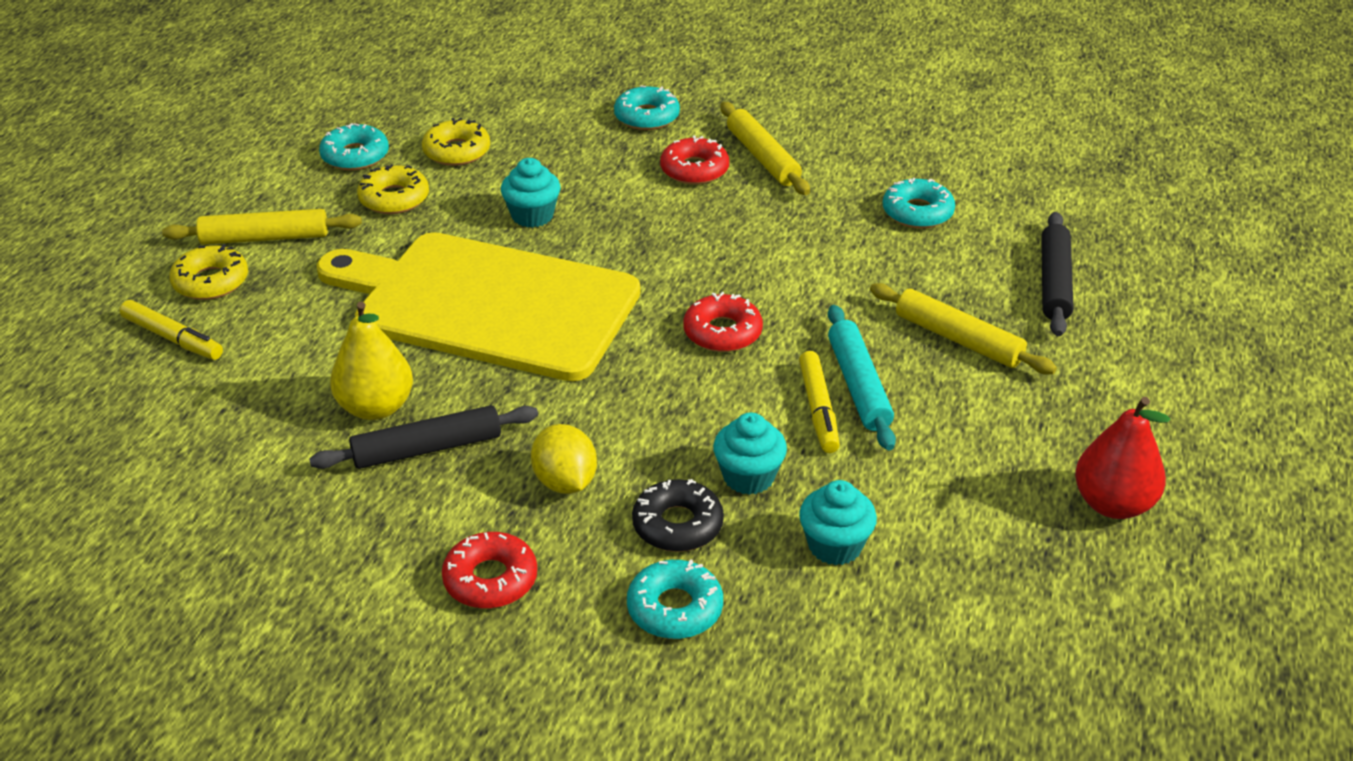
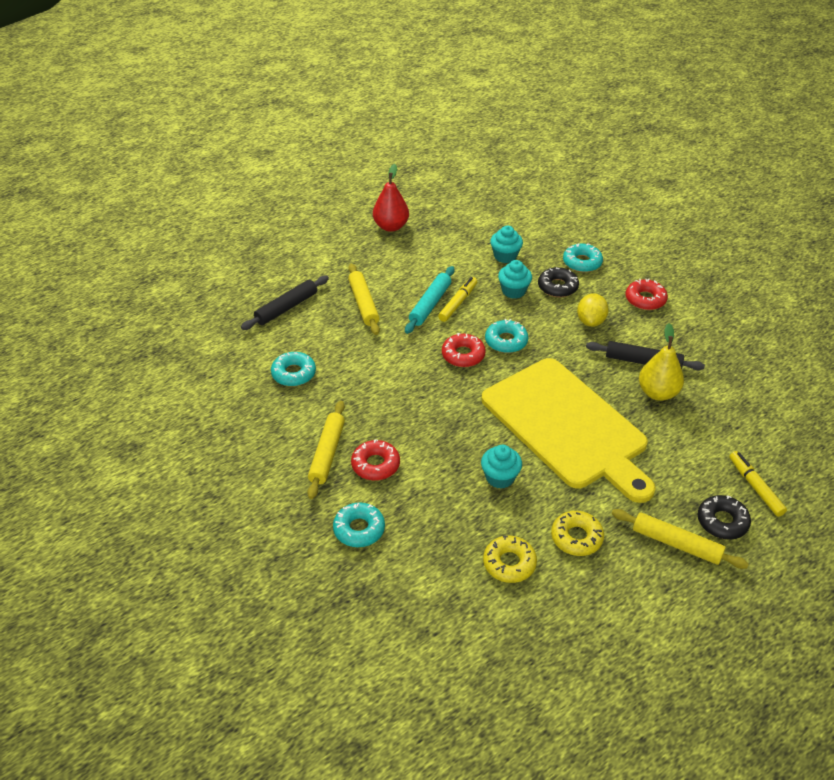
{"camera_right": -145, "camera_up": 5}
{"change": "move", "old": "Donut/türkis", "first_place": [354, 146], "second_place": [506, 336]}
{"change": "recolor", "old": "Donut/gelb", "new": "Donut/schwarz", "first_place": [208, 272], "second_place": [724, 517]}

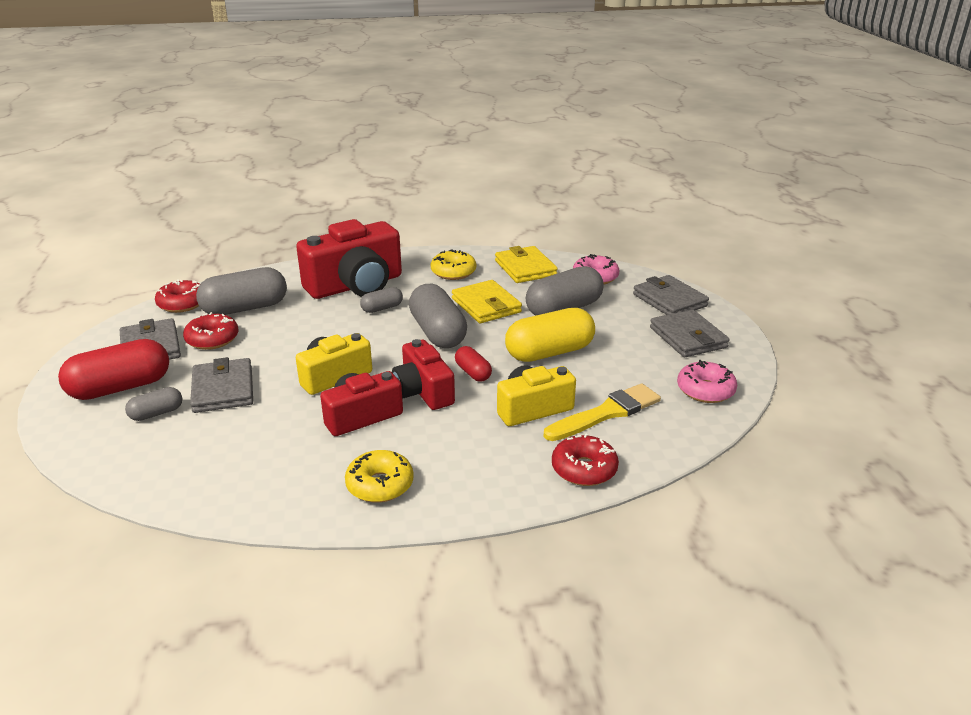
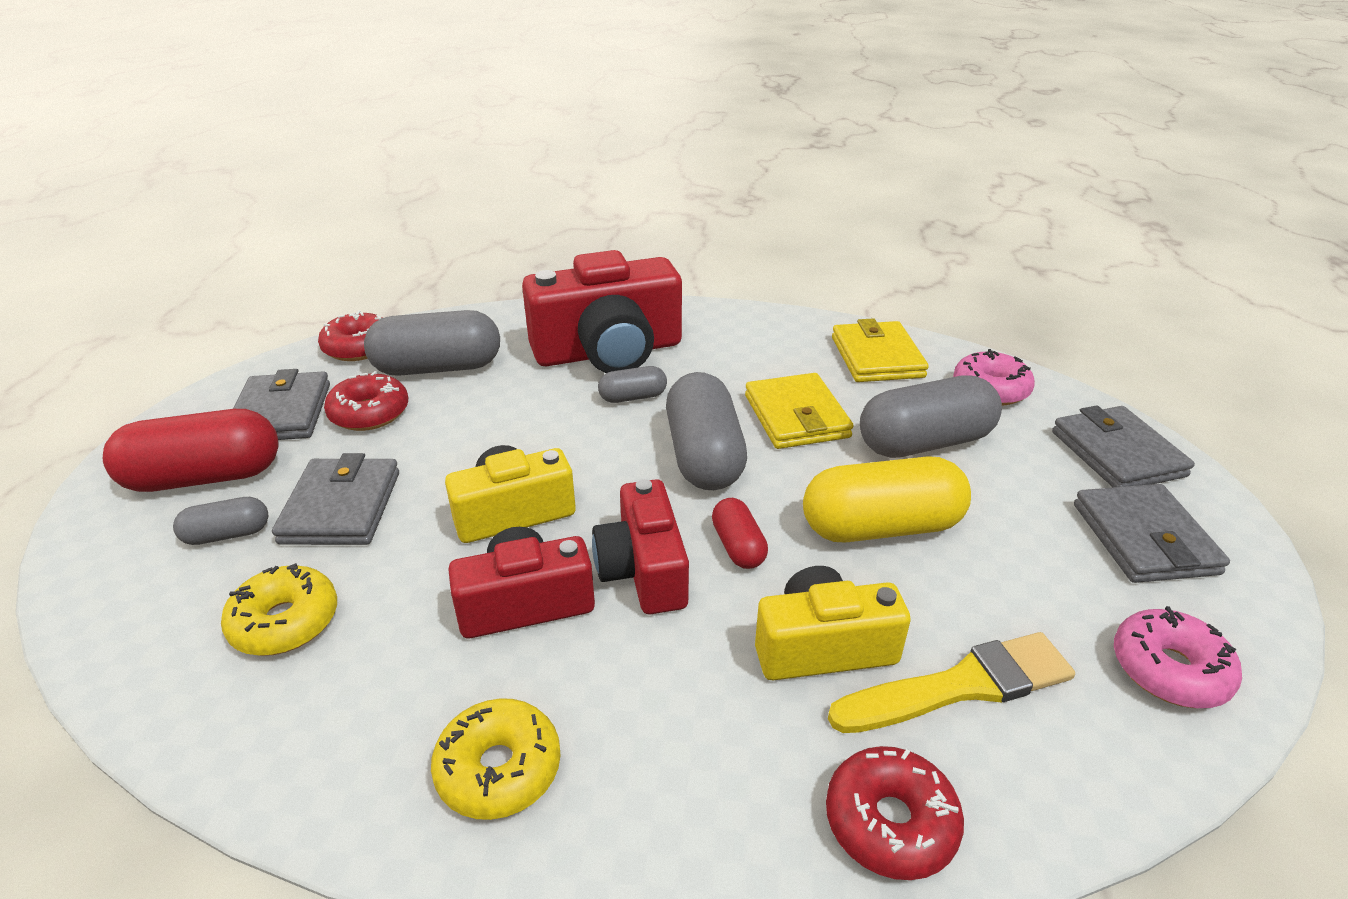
{"camera_right": 15, "camera_up": 5}
{"change": "move", "old": "Donut/gelb", "first_place": [453, 264], "second_place": [279, 609]}

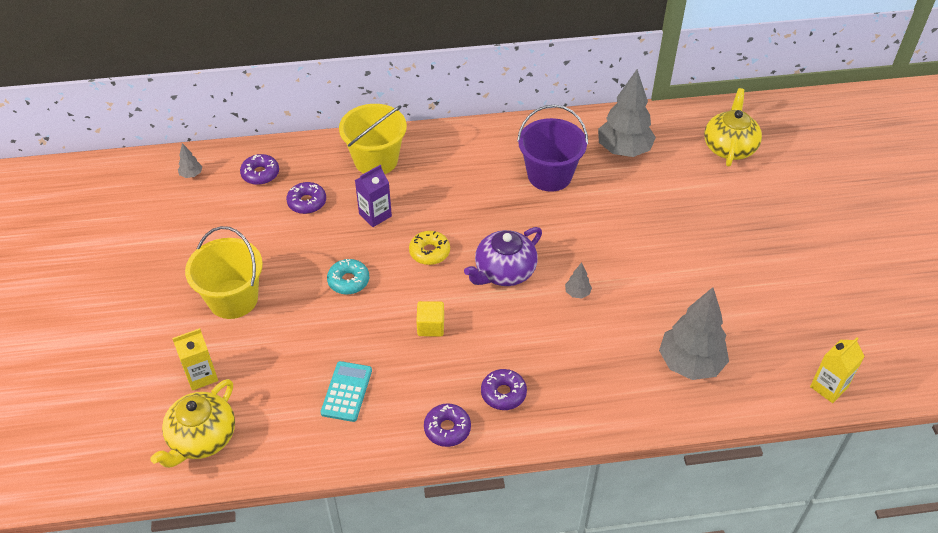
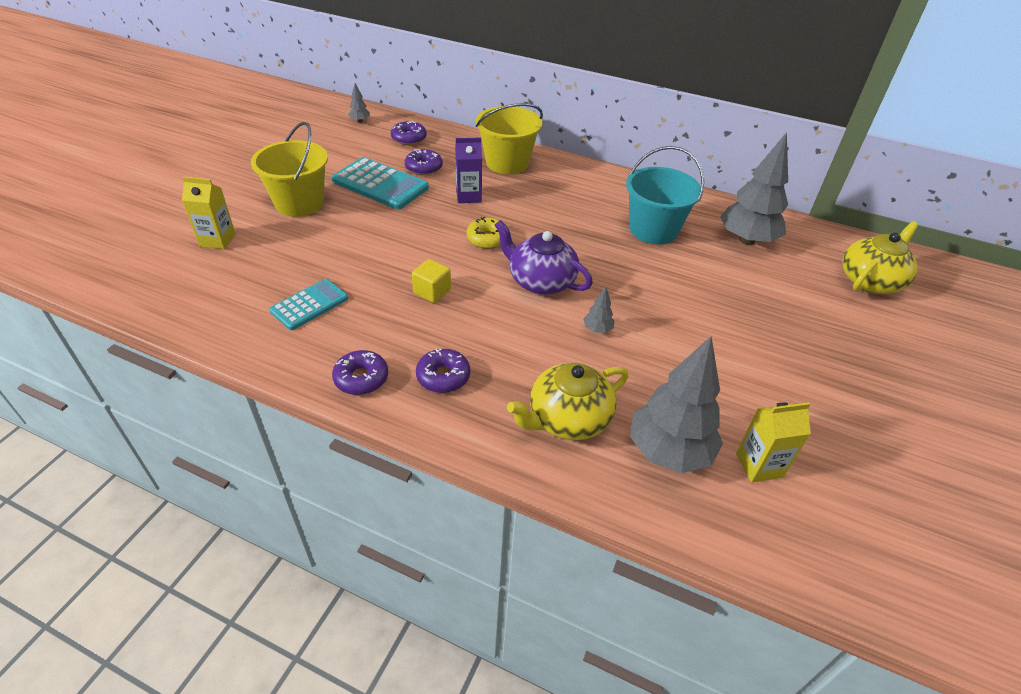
{"camera_right": 30, "camera_up": -5}
{"change": "recolor", "old": "Eimer/lila", "new": "Eimer/türkis", "first_place": [552, 148], "second_place": [665, 195]}
{"change": "rotate", "old": "Teekanne/lila", "first_place": [503, 256], "second_place": [544, 257], "degrees": 45}
{"change": "delete", "old": "Donut/türkis", "first_place": [348, 277]}
{"change": "move", "old": "Getränkekarton/gelb", "first_place": [837, 370], "second_place": [773, 442]}
{"change": "move", "old": "Teekanne/gelb", "first_place": [192, 423], "second_place": [567, 401]}
{"change": "insert", "new": "Taschenrechner/türkis", "second_place": [380, 183]}

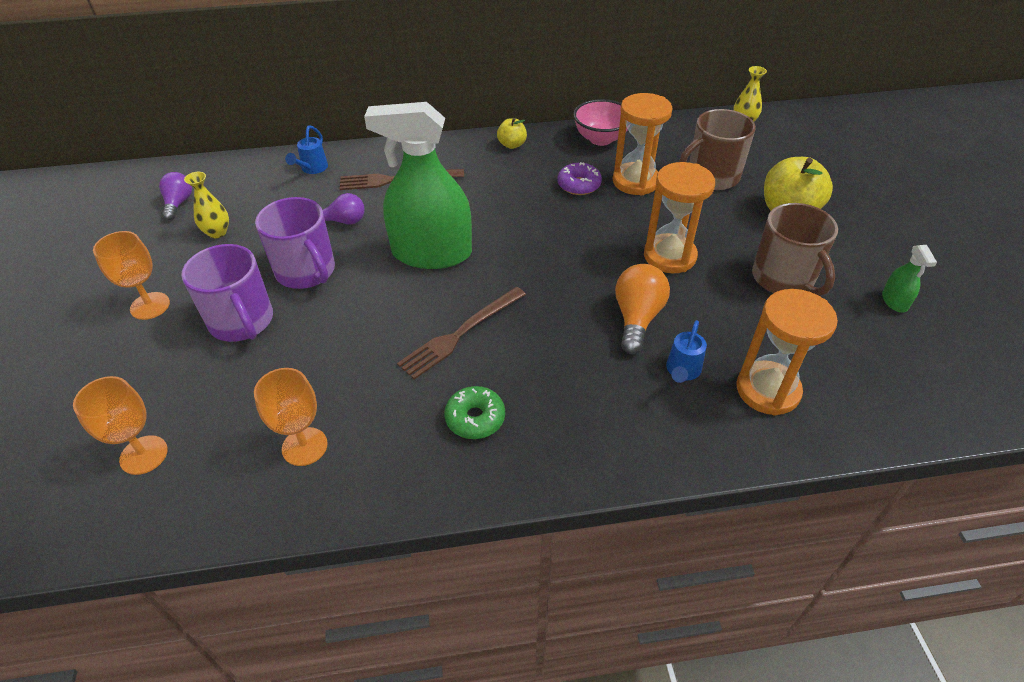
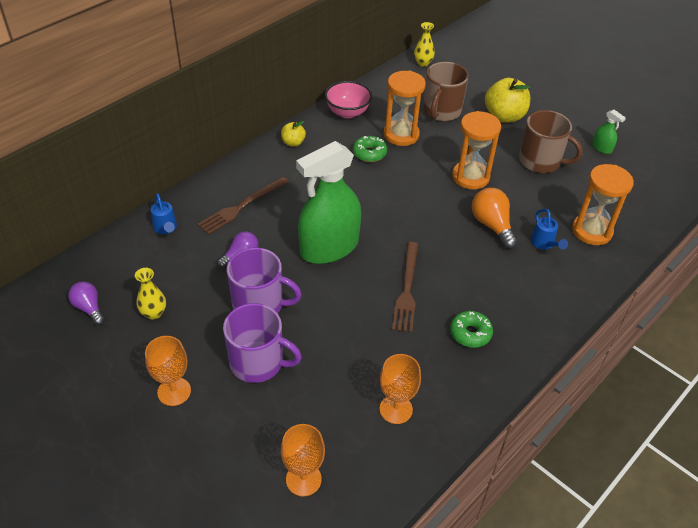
{"camera_right": -40, "camera_up": 0}
{"change": "recolor", "old": "Donut/lila", "new": "Donut/grün", "first_place": [580, 178], "second_place": [370, 149]}

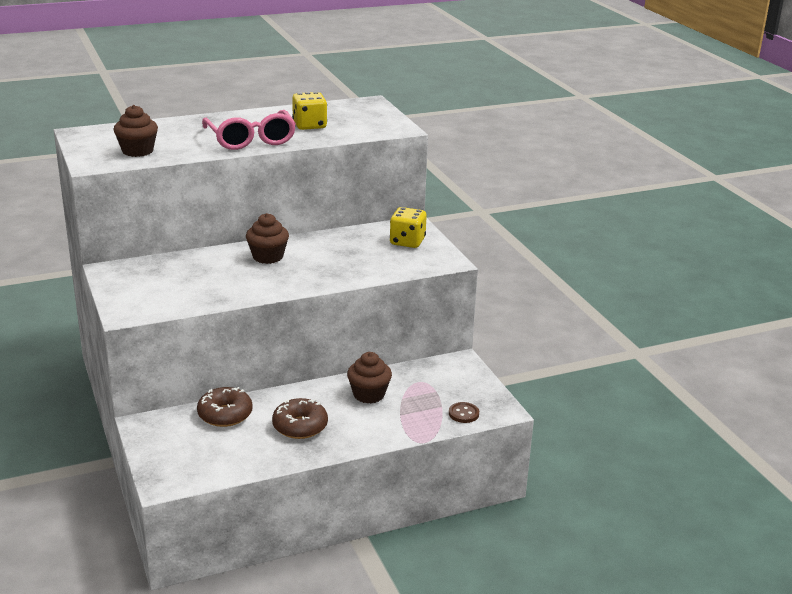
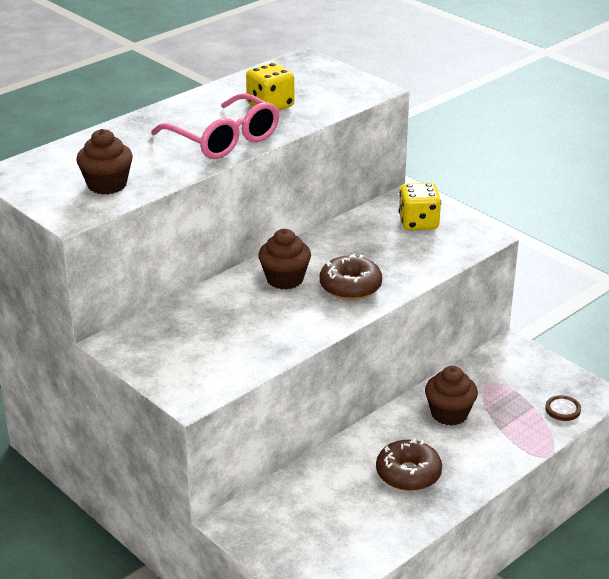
{"camera_right": -20, "camera_up": 5}
{"change": "move", "old": "Donut/braun", "first_place": [225, 407], "second_place": [350, 276]}

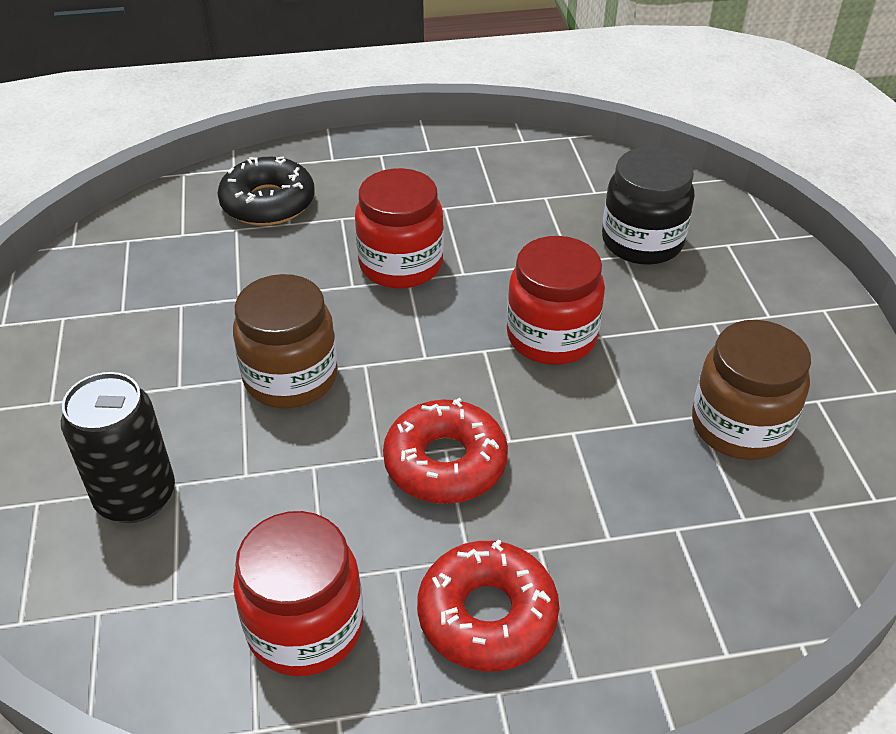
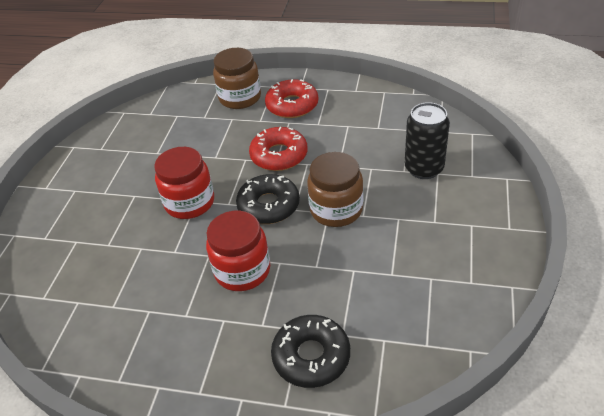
{"camera_right": -155, "camera_up": 0}
{"change": "delete", "old": "Einmachglas/schwarz", "first_place": [648, 206]}
{"change": "move", "old": "Einmachglas/braun", "first_place": [751, 390], "second_place": [237, 78]}
{"change": "delete", "old": "Einmachglas/rot", "first_place": [298, 593]}
{"change": "insert", "new": "Donut/schwarz", "second_place": [268, 199]}

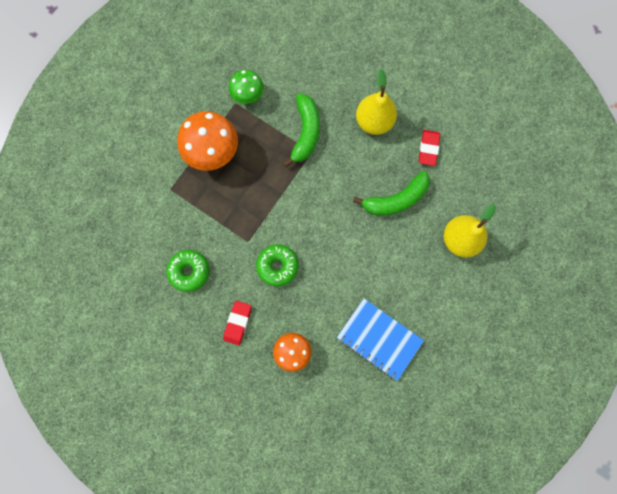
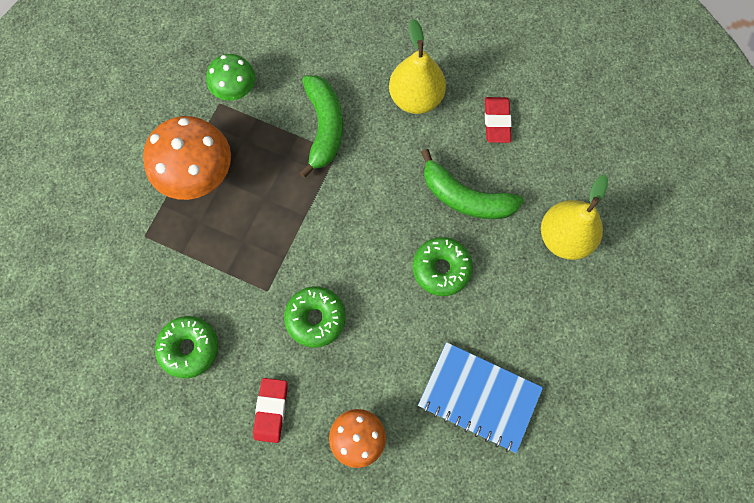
{"camera_right": -10, "camera_up": -5}
{"change": "rotate", "old": "Banane/grün", "first_place": [391, 193], "second_place": [472, 184], "degrees": 60}
{"change": "insert", "new": "Donut/grün", "second_place": [443, 266]}

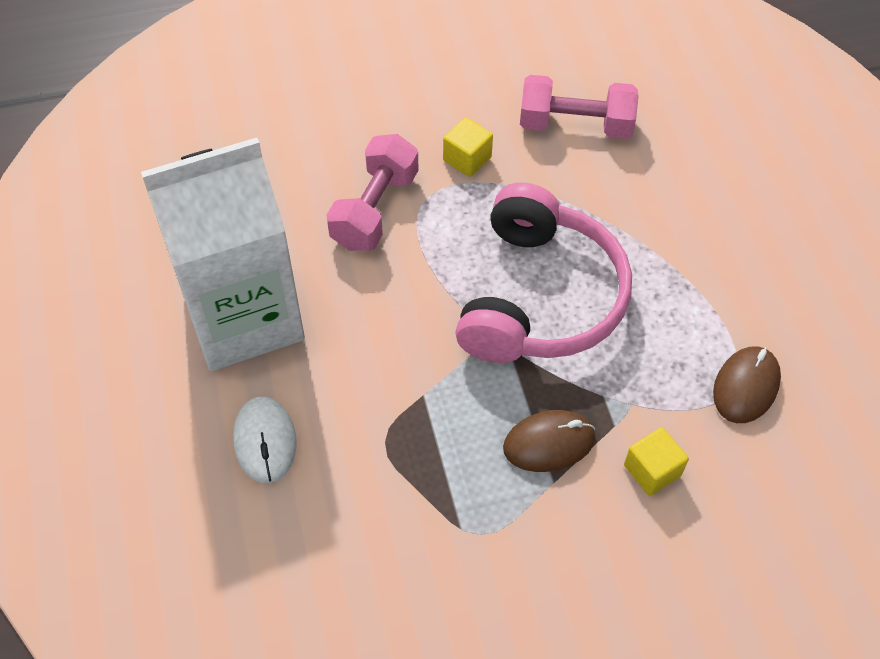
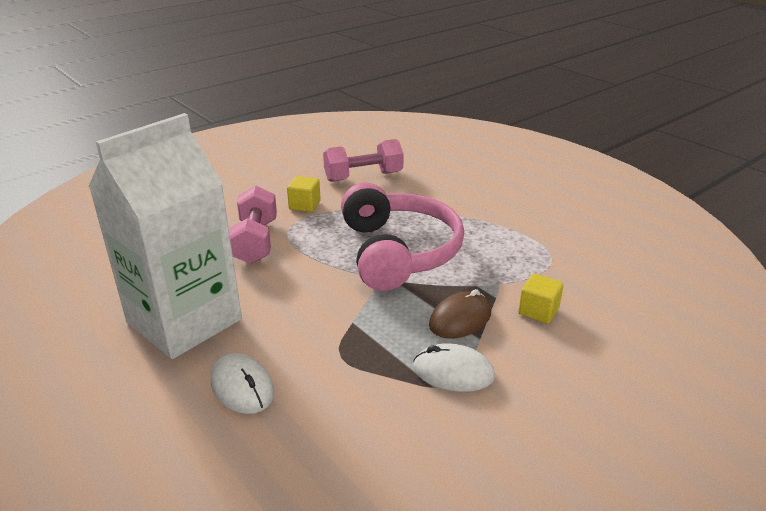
{"camera_right": -25, "camera_up": -25}
{"change": "delete", "old": "Computermaus/braun", "first_place": [747, 384]}
{"change": "insert", "new": "Computermaus/weiß", "second_place": [454, 367]}

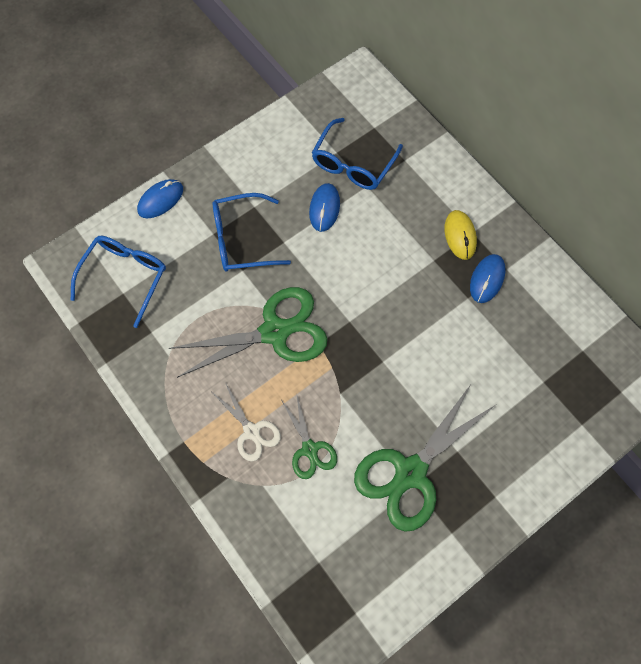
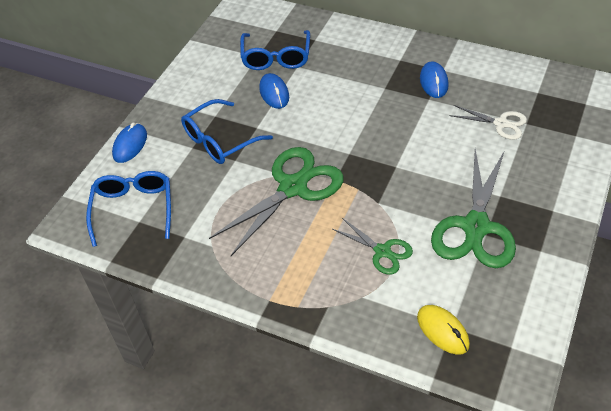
{"camera_right": -25, "camera_up": -20}
{"change": "move", "old": "Computermaus/gelb", "first_place": [461, 235], "second_place": [443, 330]}
{"change": "move", "old": "Schere/weiß", "first_place": [247, 422], "second_place": [488, 122]}

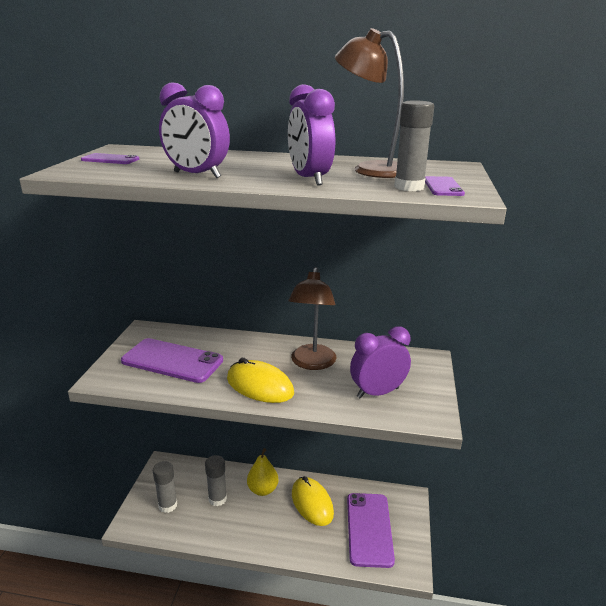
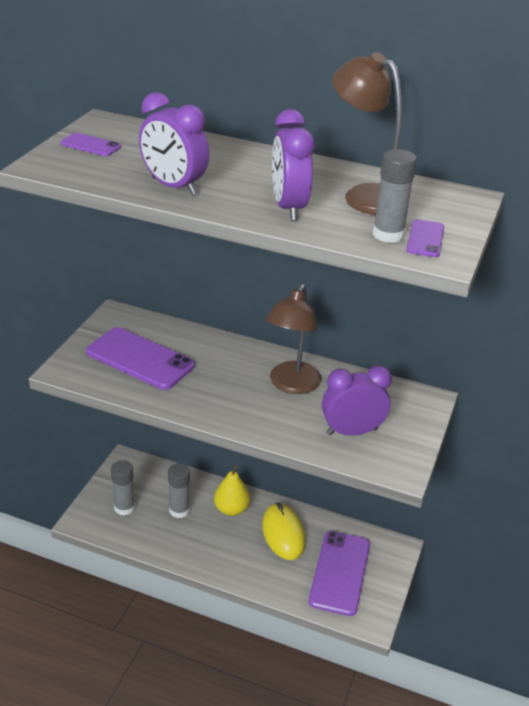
{"camera_right": 10, "camera_up": 10}
{"change": "delete", "old": "Computermaus/gelb", "first_place": [260, 380]}

